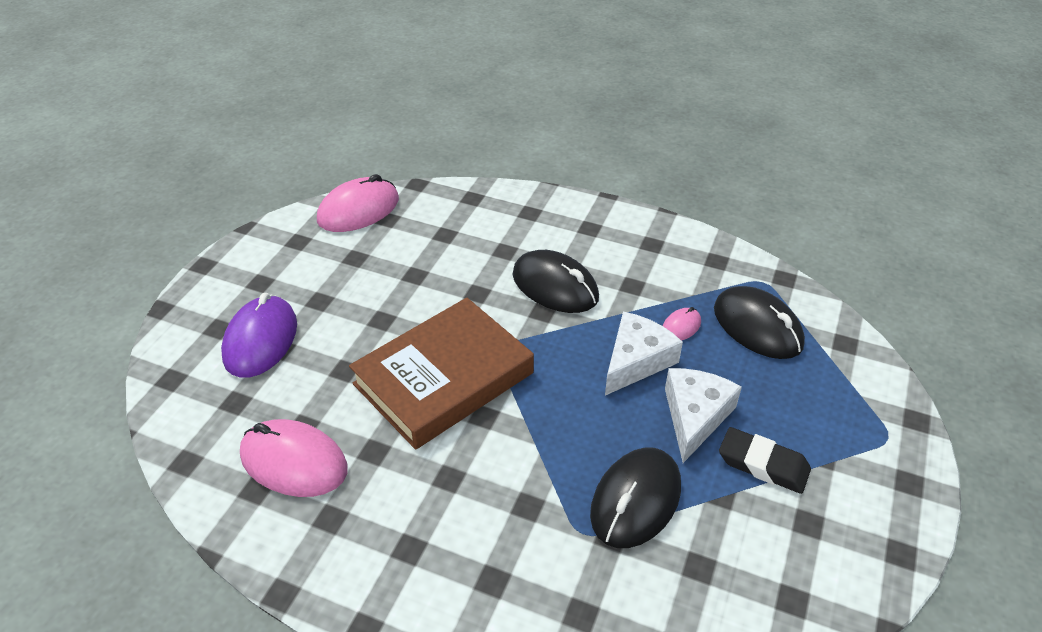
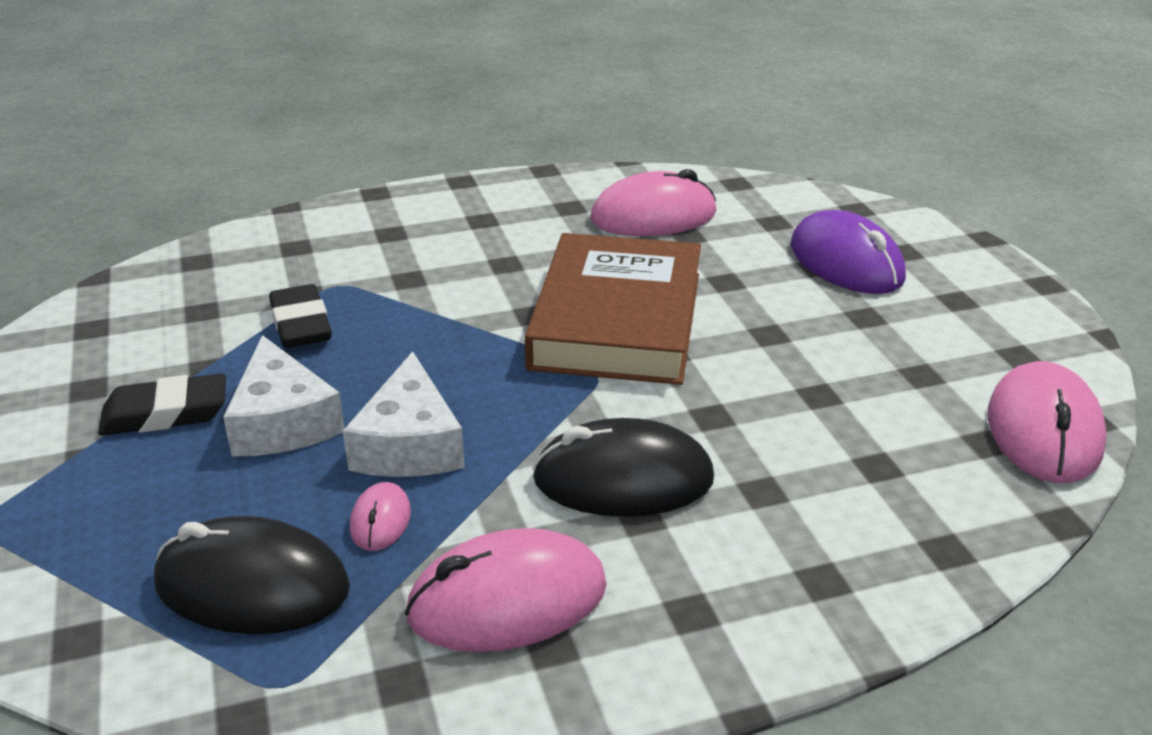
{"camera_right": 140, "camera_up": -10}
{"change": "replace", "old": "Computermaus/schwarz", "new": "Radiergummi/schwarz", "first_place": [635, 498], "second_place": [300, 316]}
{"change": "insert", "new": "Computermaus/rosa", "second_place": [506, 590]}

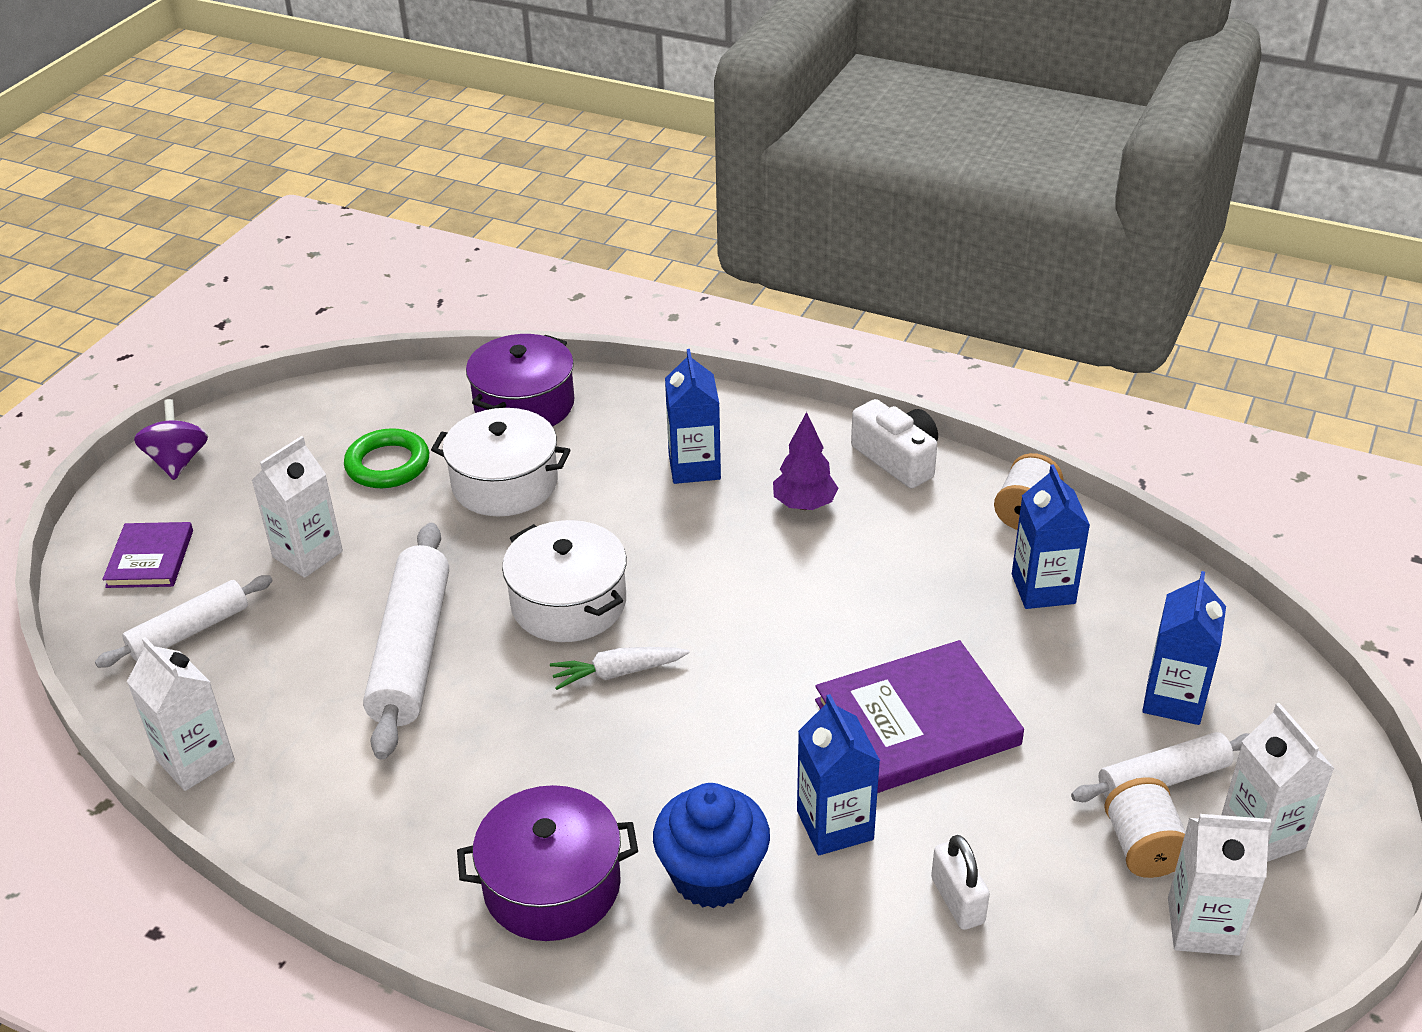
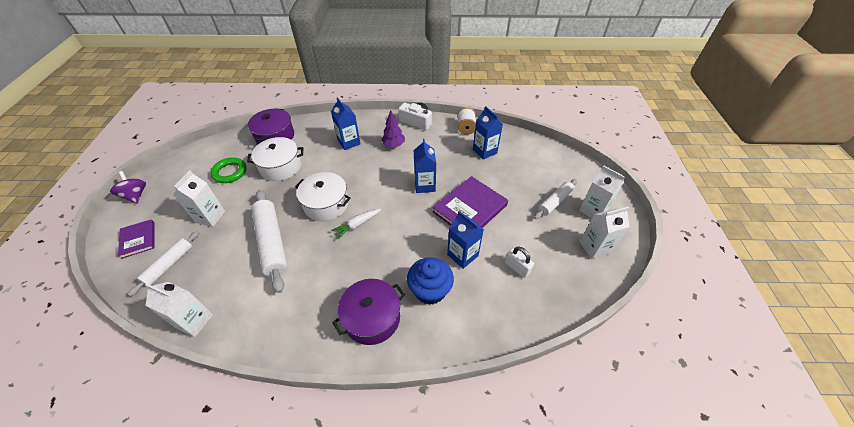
{"camera_right": -25, "camera_up": 10}
{"change": "move", "old": "Getränkekarton/blau", "first_place": [1184, 648], "second_place": [425, 166]}
{"change": "delete", "old": "Garnrolle/weiß", "first_place": [1145, 827]}

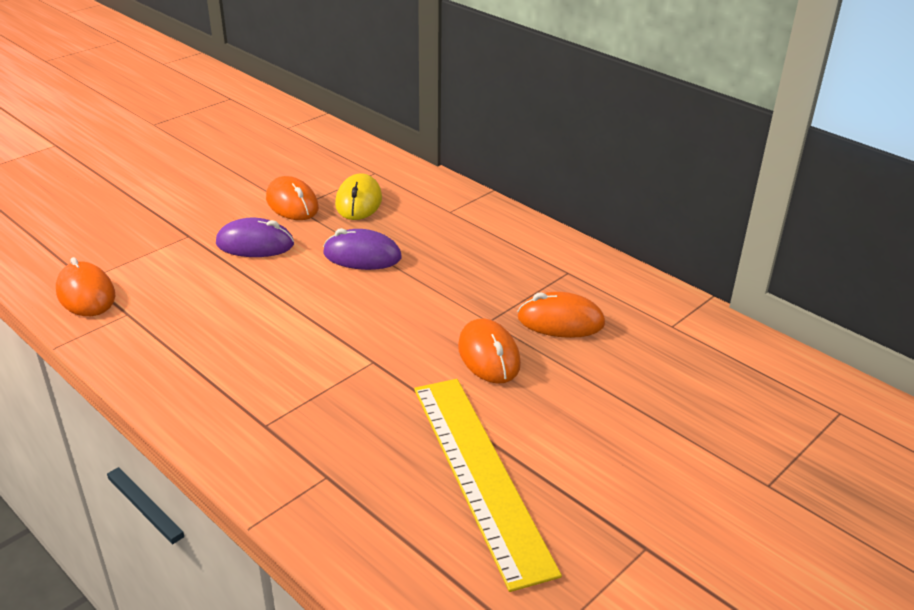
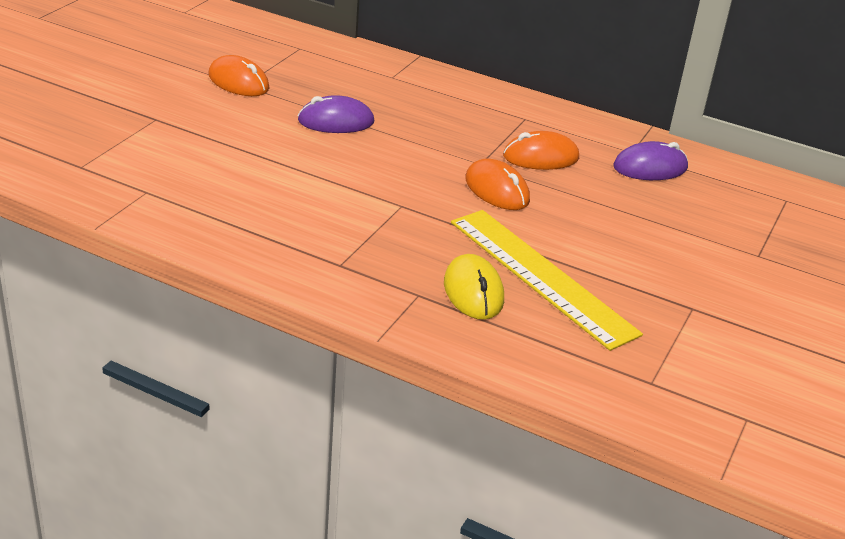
{"camera_right": -20, "camera_up": 0}
{"change": "move", "old": "Computermaus/gelb", "first_place": [358, 196], "second_place": [474, 287]}
{"change": "move", "old": "Computermaus/lila", "first_place": [255, 237], "second_place": [650, 160]}
{"change": "delete", "old": "Computermaus/orange", "first_place": [85, 286]}

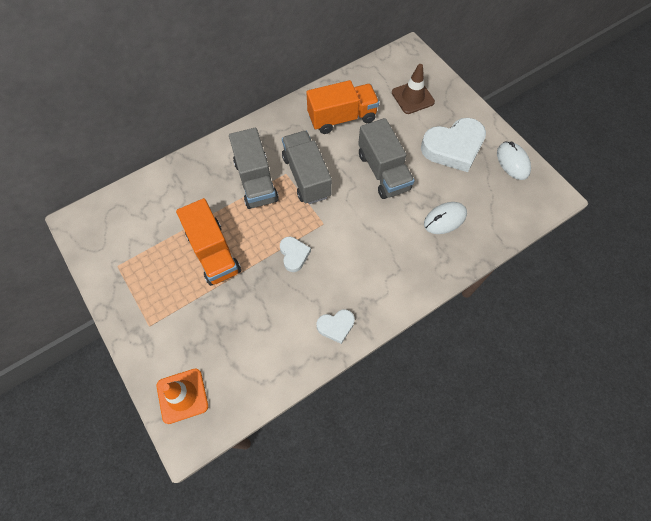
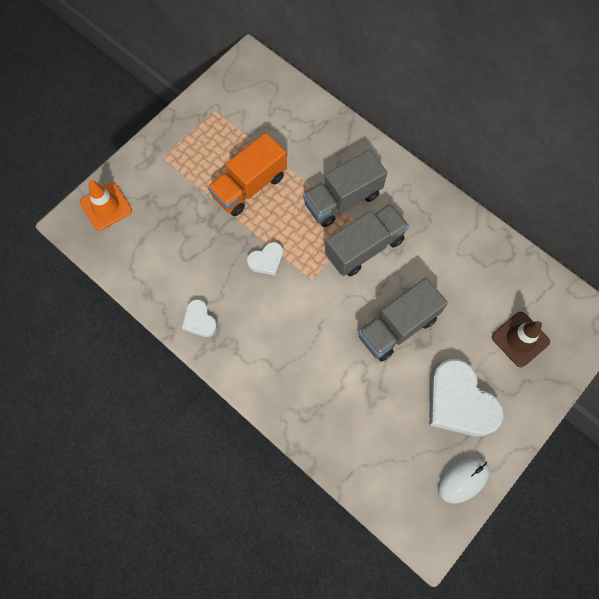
{"camera_right": 75, "camera_up": 5}
{"change": "delete", "old": "Lastwagen/orange", "first_place": [342, 107]}
{"change": "delete", "old": "Computermaus/weiß", "first_place": [445, 218]}

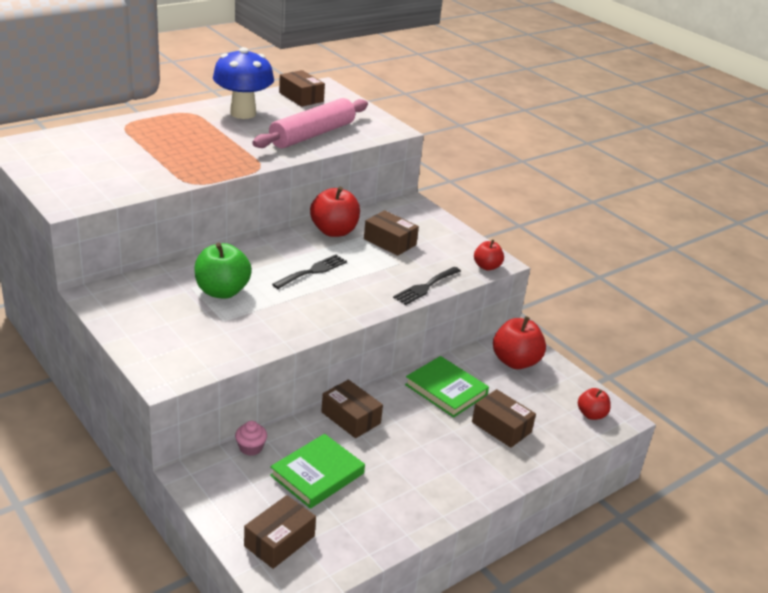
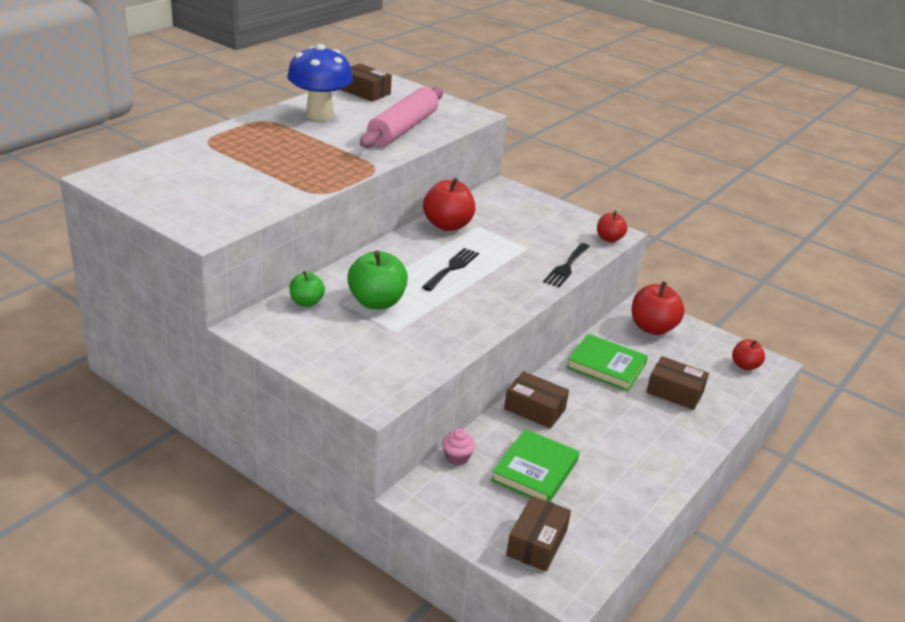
{"camera_right": -15, "camera_up": 0}
{"change": "delete", "old": "Schachtel/braun", "first_place": [391, 233]}
{"change": "insert", "new": "Apfel/grün", "second_place": [307, 289]}

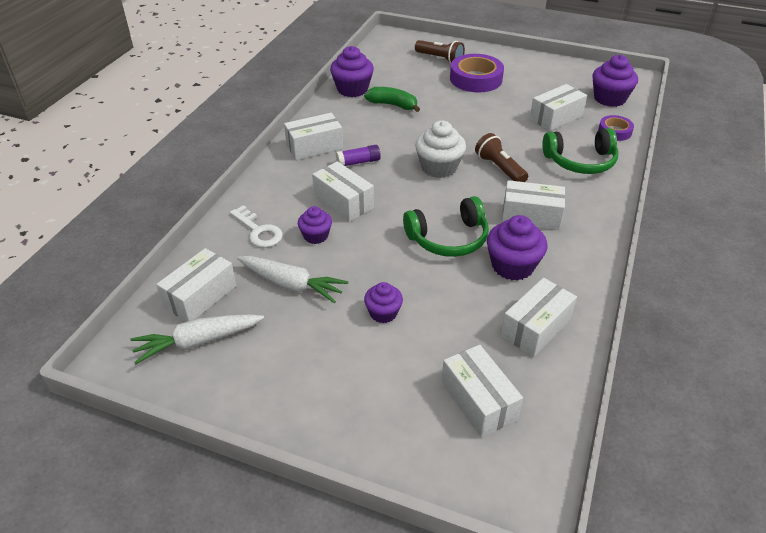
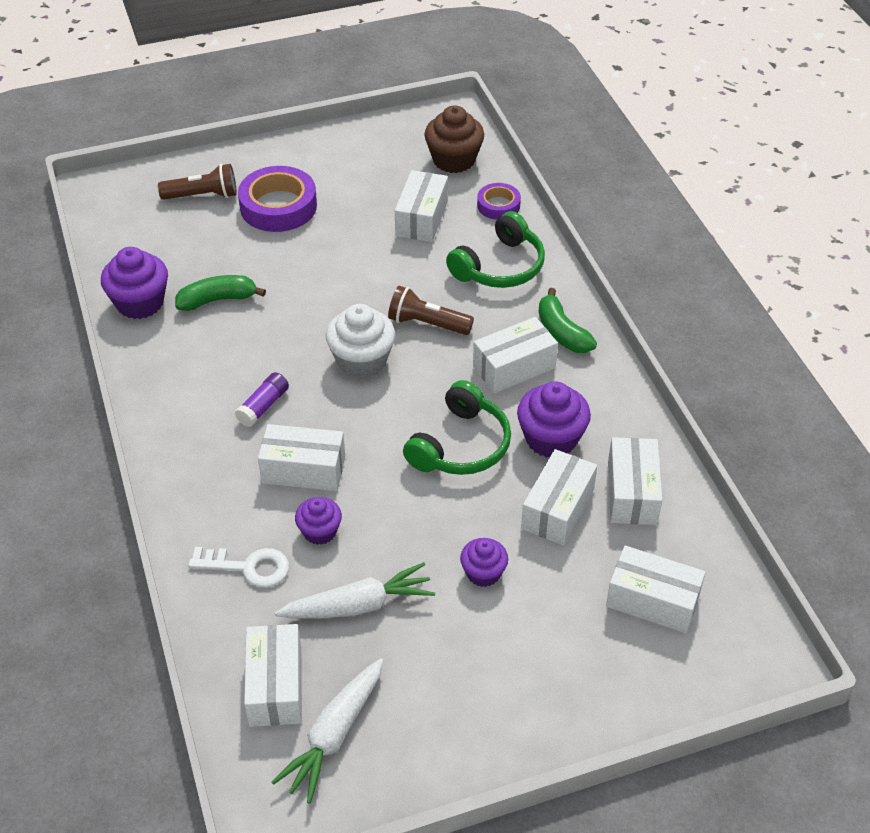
{"camera_right": -40, "camera_up": 5}
{"change": "recolor", "old": "Muffin/lila", "new": "Muffin/braun", "first_place": [615, 81], "second_place": [454, 139]}
{"change": "move", "old": "Schachtel/weiß", "first_place": [313, 136], "second_place": [559, 497]}
{"change": "insert", "new": "Banane/grün", "second_place": [568, 320]}

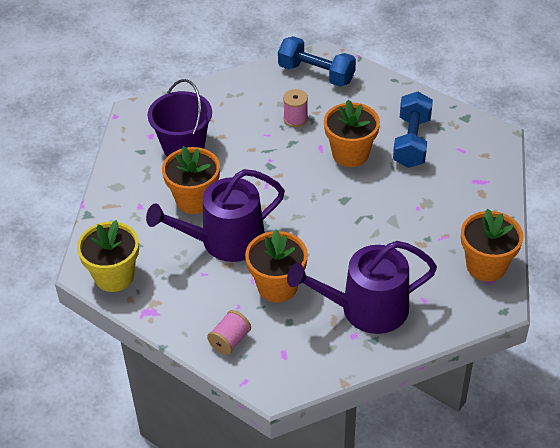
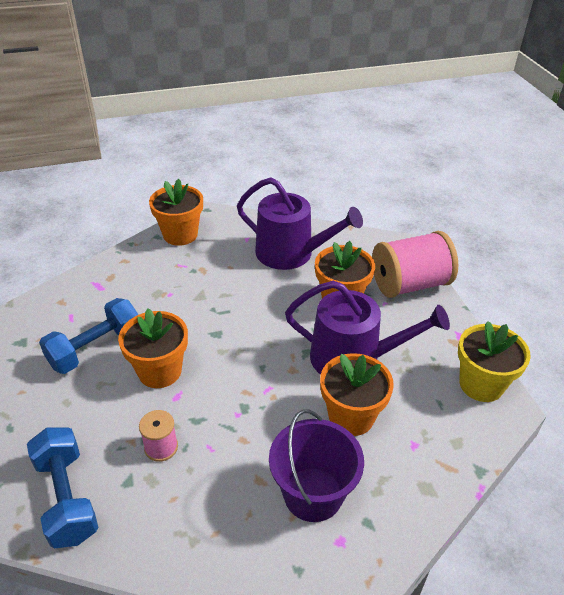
{"camera_right": -145, "camera_up": -5}
{"change": "resize", "old": "Garnrolle/rosa", "first_place": [229, 332], "second_place": [415, 264], "factor": 2.1}

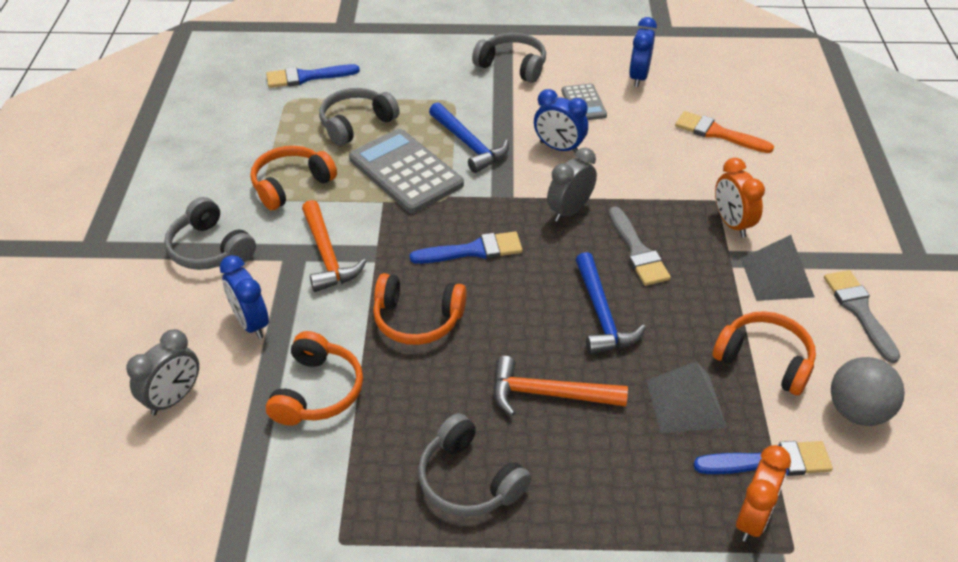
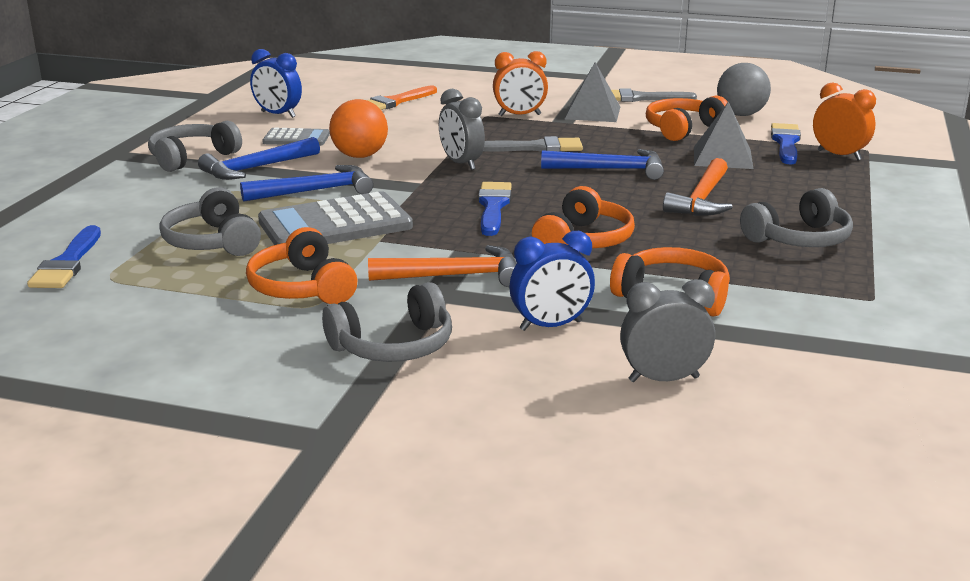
{"camera_right": -75, "camera_up": -20}
{"change": "replace", "old": "Wecker/blau", "new": "Ball/orange", "first_place": [561, 121], "second_place": [358, 128]}
{"change": "rotate", "old": "Wecker/grau", "first_place": [162, 372], "second_place": [667, 330], "degrees": -60}
{"change": "insert", "new": "Hammer/blau", "second_place": [259, 158]}

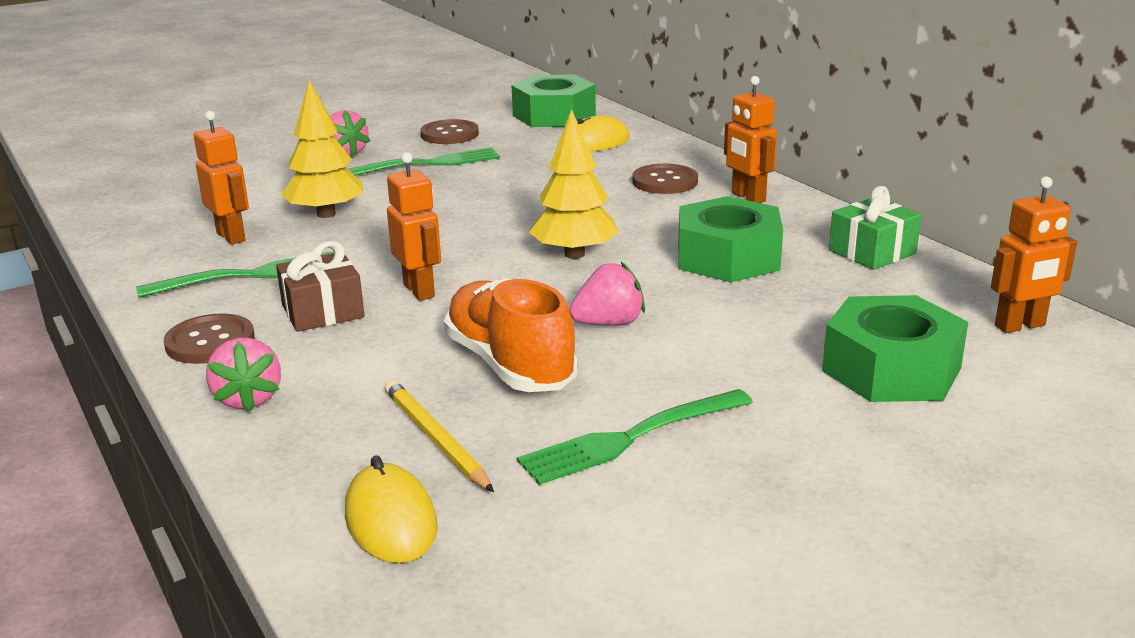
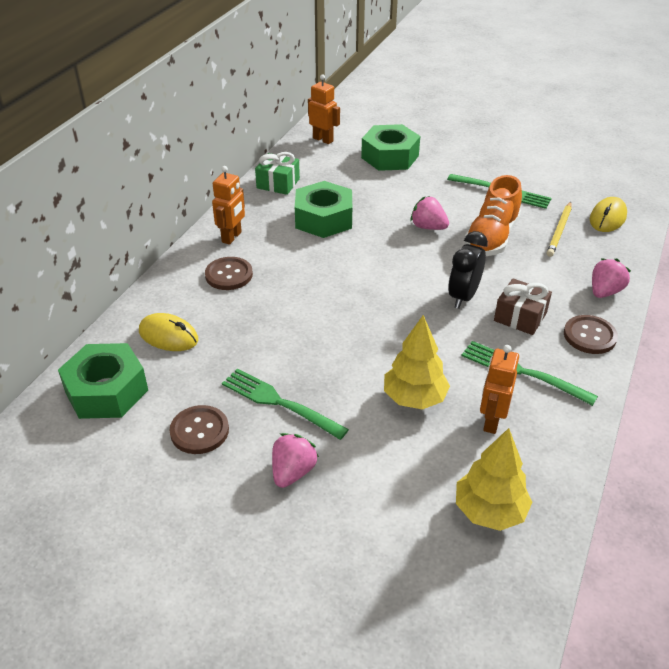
{"camera_right": -125, "camera_up": 15}
{"change": "move", "old": "Baum/gelb", "first_place": [574, 184], "second_place": [494, 479]}
{"change": "replace", "old": "Roboter/orange", "new": "Wecker/schwarz", "first_place": [414, 226], "second_place": [468, 270]}

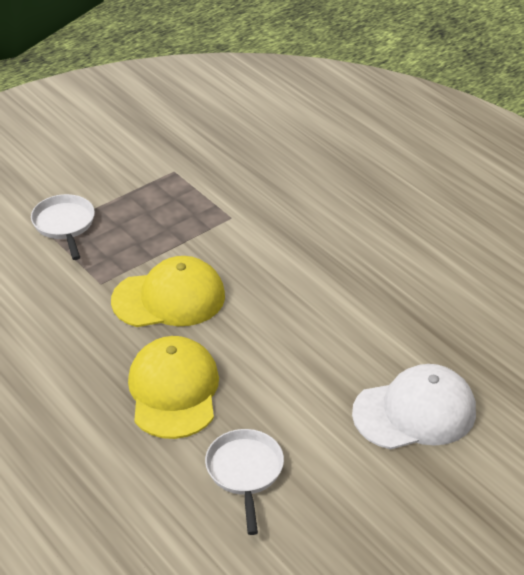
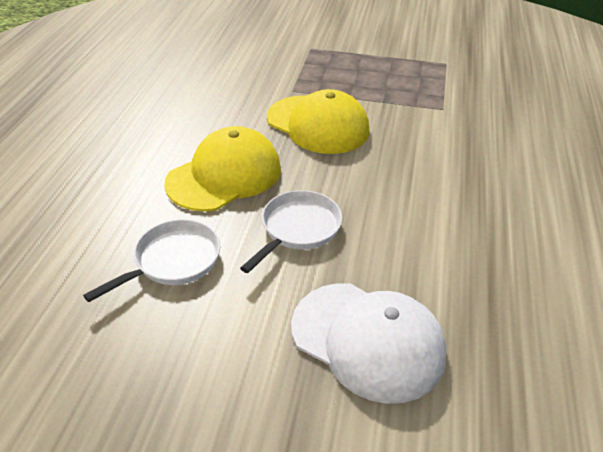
{"camera_right": 50, "camera_up": 0}
{"change": "move", "old": "Pfanne/weiß", "first_place": [63, 227], "second_place": [291, 231]}

